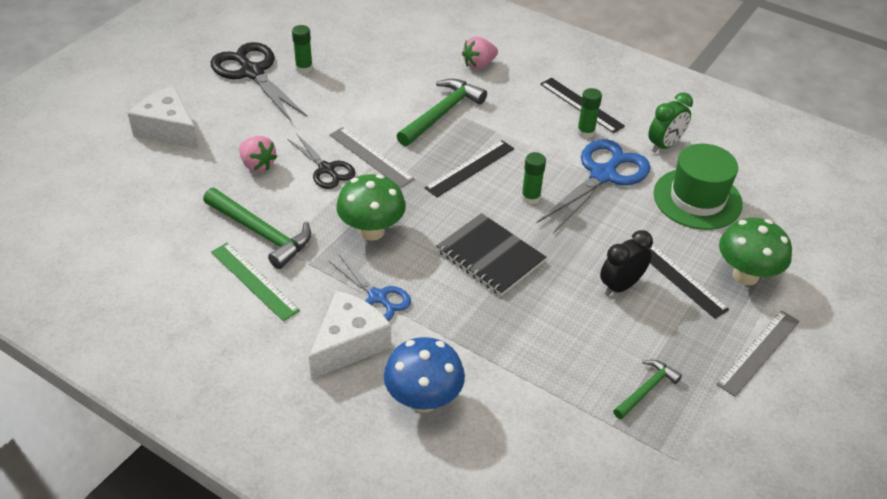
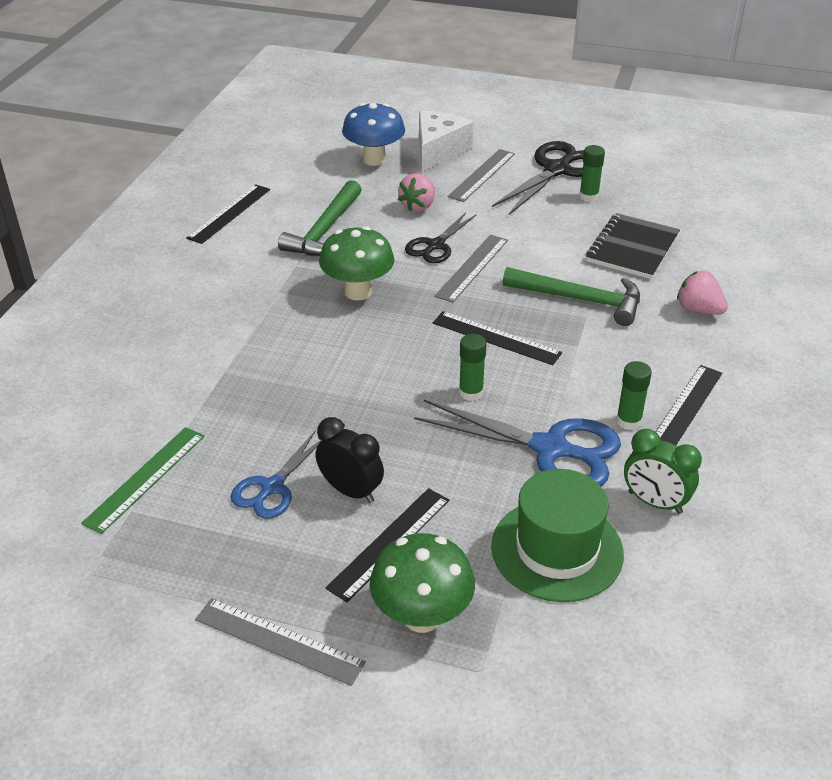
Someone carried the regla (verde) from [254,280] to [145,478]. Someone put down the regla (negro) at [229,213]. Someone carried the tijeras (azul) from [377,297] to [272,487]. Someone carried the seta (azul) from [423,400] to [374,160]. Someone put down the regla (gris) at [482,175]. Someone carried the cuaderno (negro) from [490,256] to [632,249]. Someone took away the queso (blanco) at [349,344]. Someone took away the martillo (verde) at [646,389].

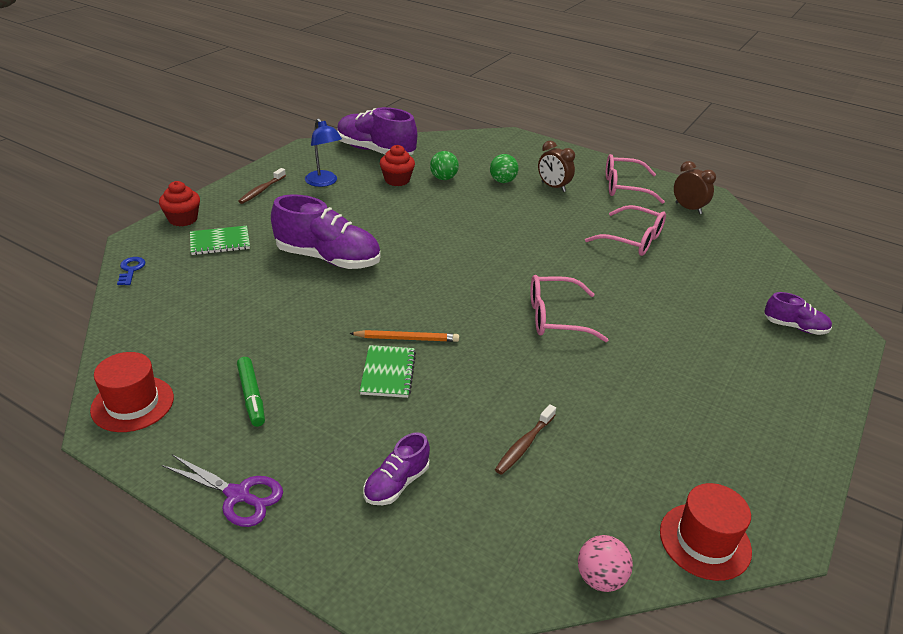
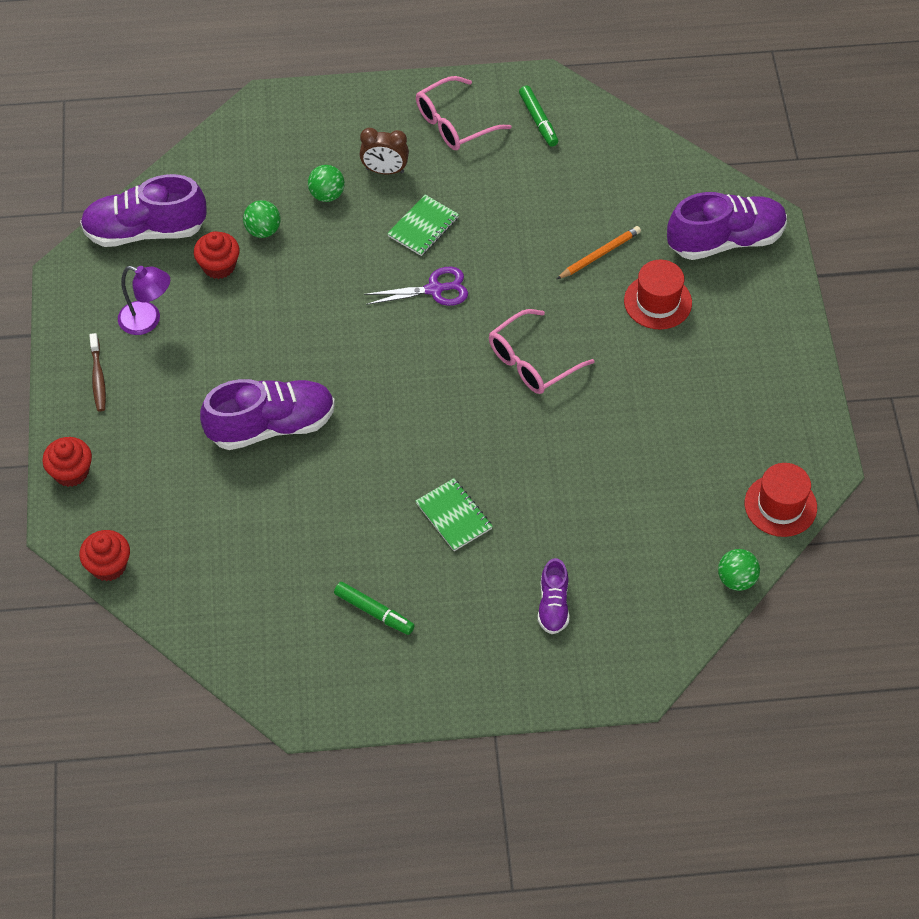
Someone swapped the llave (azul) at [131,270] for the magdalena (rojo) at [108,566]. Someone repainted the lámpara (azul) at [324,182], which became the lámpara (morado) at [148,321]. Someone carried the tijeras (morado) from [238,495] to [434,290]. Someone carried the cuaderno (verde) from [220,242] to [423,227]. Someone swapped the despertador (marrón) at [688,208] for the rotulador (verde) at [538,120]. Someone carried the lápiz (naranja) from [407,338] to [599,254]. Someone carried the sombrero (rojo) from [132,403] to [657,302]. Someone scaled the zapato (morado) at [794,327] by 1.92. Someone repainted the pelota (rosa) at [600,578], which became the pelota (verde) at [736,579]. Someone took away the cepillo de dientes (marrón) at [524,445]. Someone took away the gafas (rosa) at [633,240].

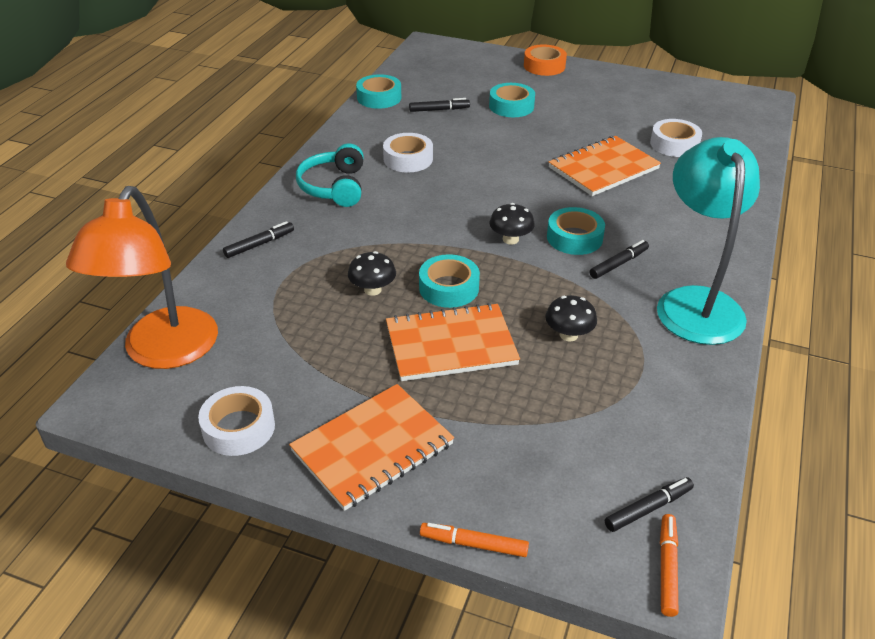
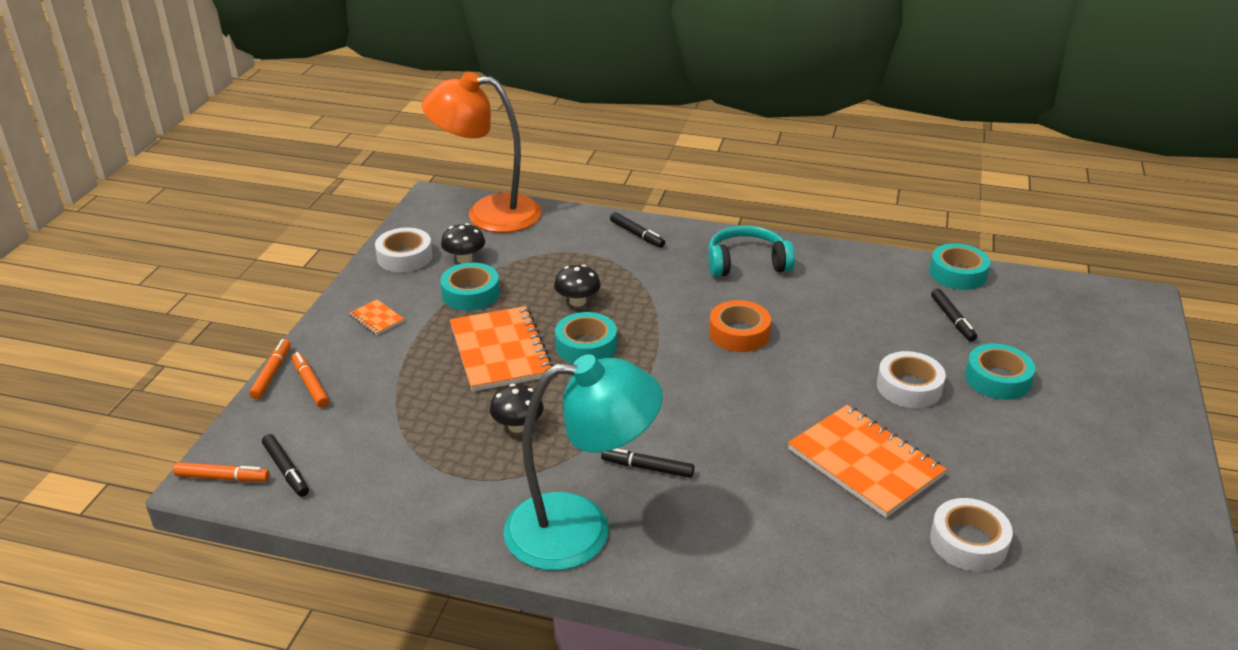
Someone put down the rotulador (naranja) at [310,384]. Someone scaled the cuaderno (naranja) at [372,448] by 0.44. Someone carried the cinta adhesiva (turquesa) from [574,238] to [471,293]. Someone carried the seta (negro) from [510,239] to [464,259]. Someone rotated the rotulador (negro) at [618,264] by 150 degrees clockwise. Someone carried the cinta adhesiva (naranja) from [544,66] to [739,333]. Someone carried the cinta adhesiva (blanco) from [408,159] to [909,387].

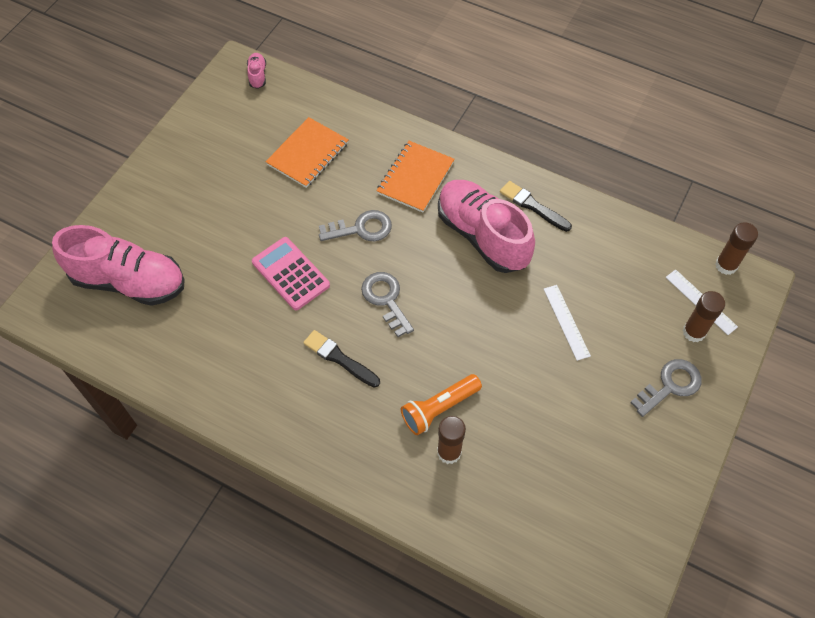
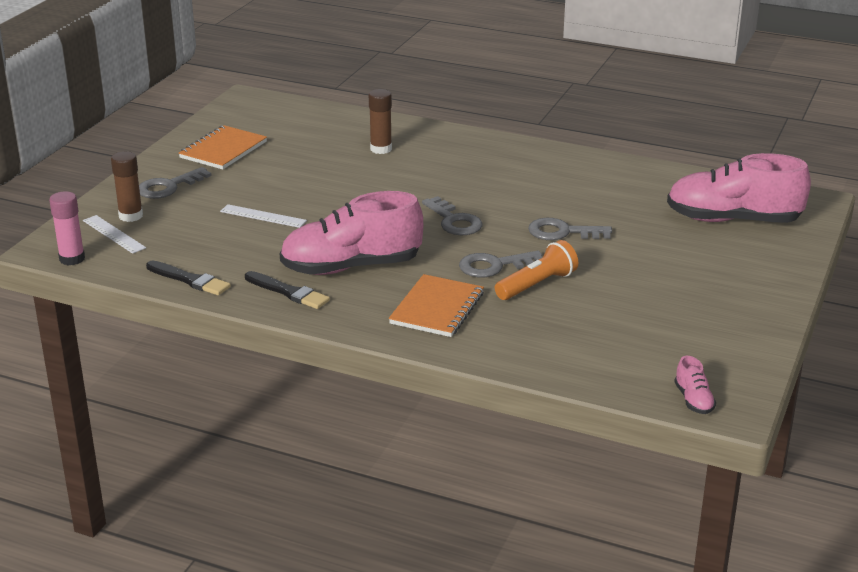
Someone repainted the barra de pegamento (marrón) at [726,265], which became the barra de pegamento (rosa) at [72,259]. Someone carried the pincel (negro) from [340,358] to [189,280]. Someone carried the cuaderno (naranja) from [308,154] to [223,150]. Someone rotated the regla (blanco) at [566,322] by 45 degrees counterclockwise. Someone rotated the zapato (rosa) at [482,236] by 120 degrees clockwise. Someone carried the lámpara de mano (naranja) from [439,408] to [537,285]. Someone swapped the calculadora (rosa) at [290,274] for the llave (gris) at [562,232].

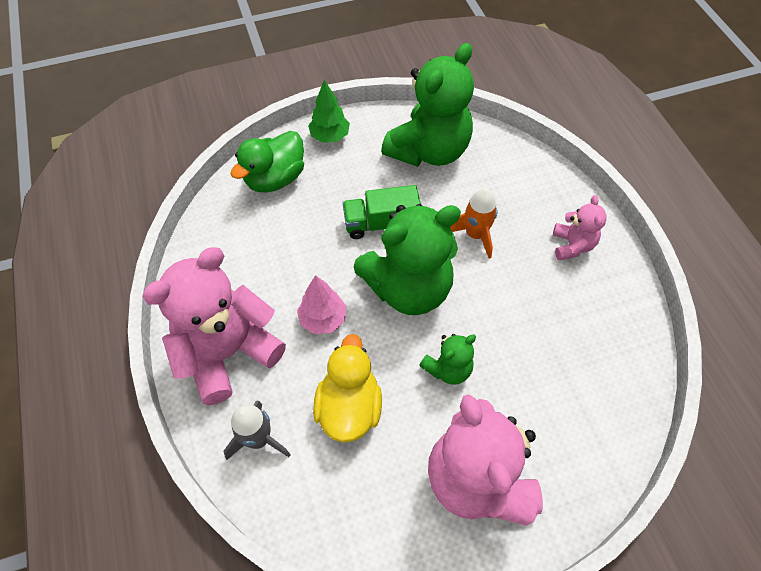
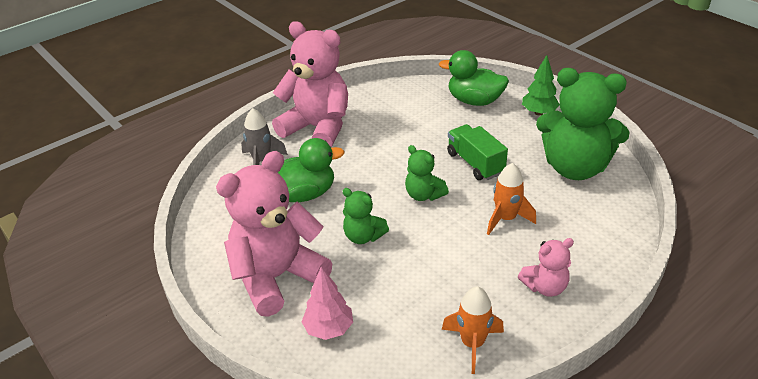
Someone repainted the pato (amarillo) at [349,407], which became the pato (verde) at [304,194]. Someone carried the árbol (rosa) from [323,319] to [329,329]. Someone scaled the osito (verde) at [408,288] by 0.49. Someone put down the cohete (naranja) at [472,344].

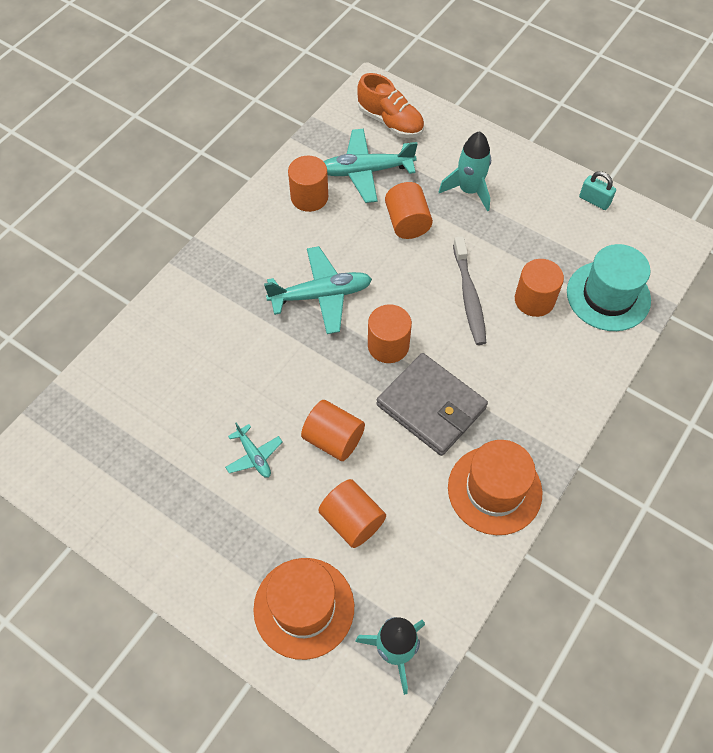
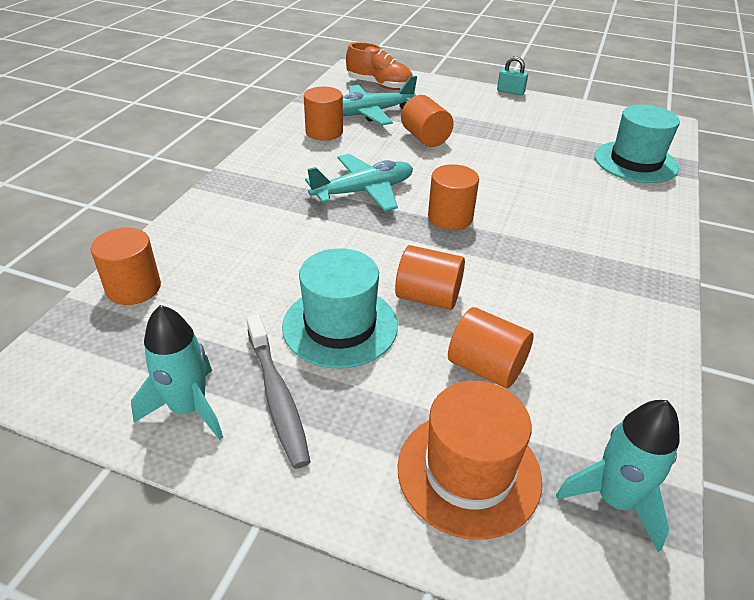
Someone carried the cilindro (naranja) from [534,300] to [133,288]. Someone carried the cohete (turquesa) from [469,190] to [188,408]. Someone carried the cepillo de dientes (gris) from [469,296] to [277,396]. Someone swapped the avión (turquesa) at [254,456] for the sombrero (turquesa) at [340,326]. Someone carried the candado (turquesa) from [594,200] to [510,92]. Someone took away the cartera (gris) at [431,406]. Someone took away the sombrero (naranja) at [494,490].

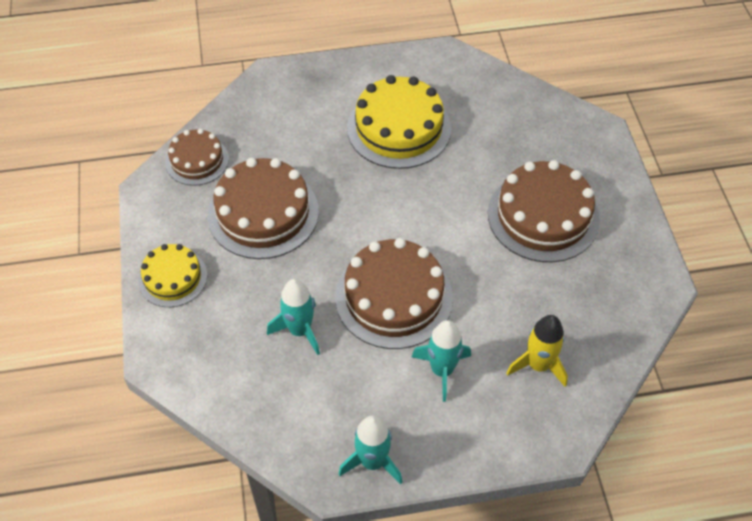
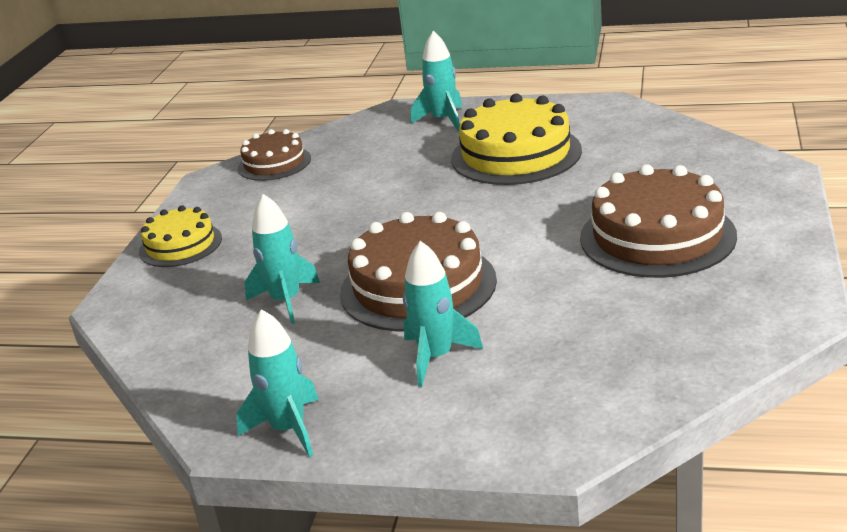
Someone put down the cohete (turquesa) at [443,120]. Someone took away the tarta (marrón) at [263,213]. Someone took away the cohete (amarillo) at [538,365].

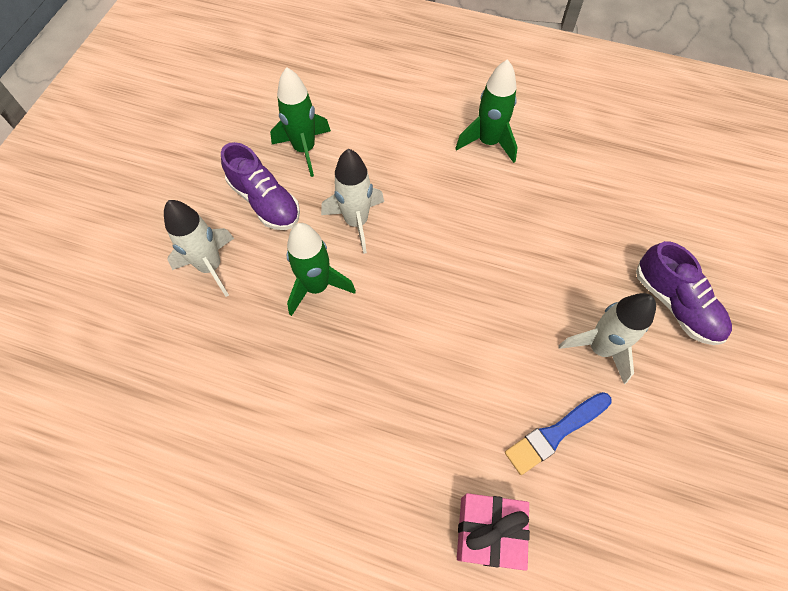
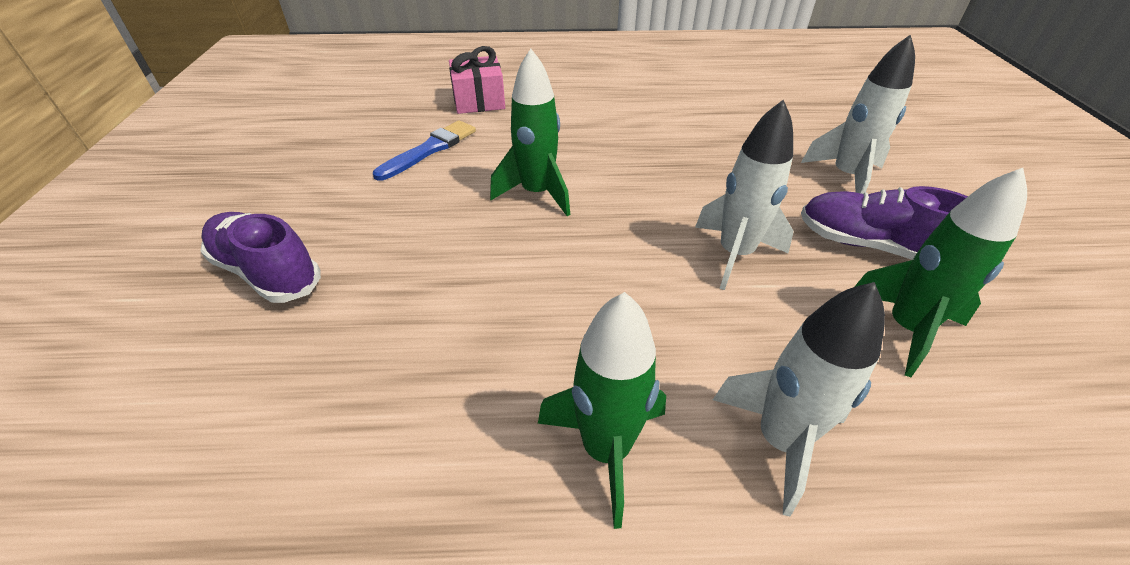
Someone carried the cohete (verde) from [317,287] to [537,193]. Someone carried the cohete (blanco) from [599,348] to [779,440].

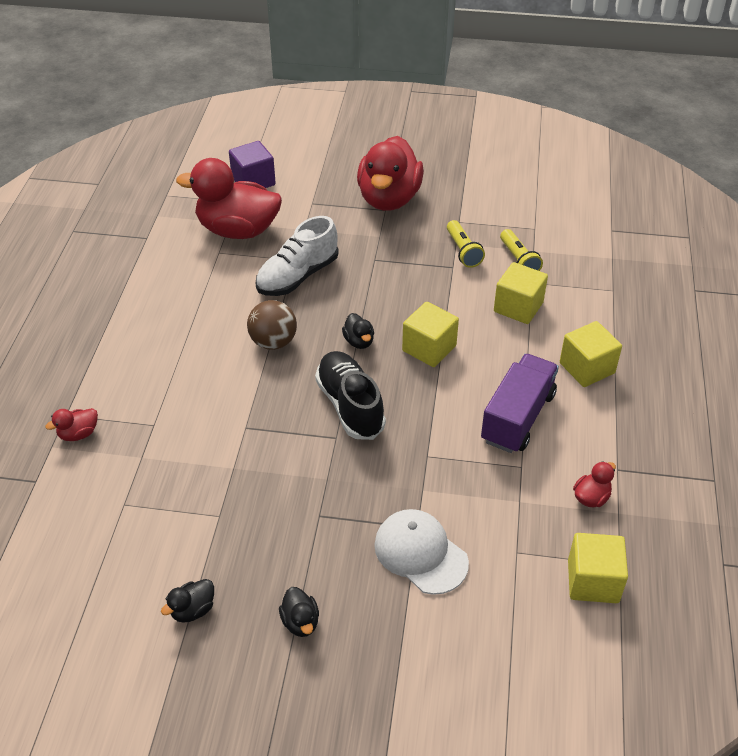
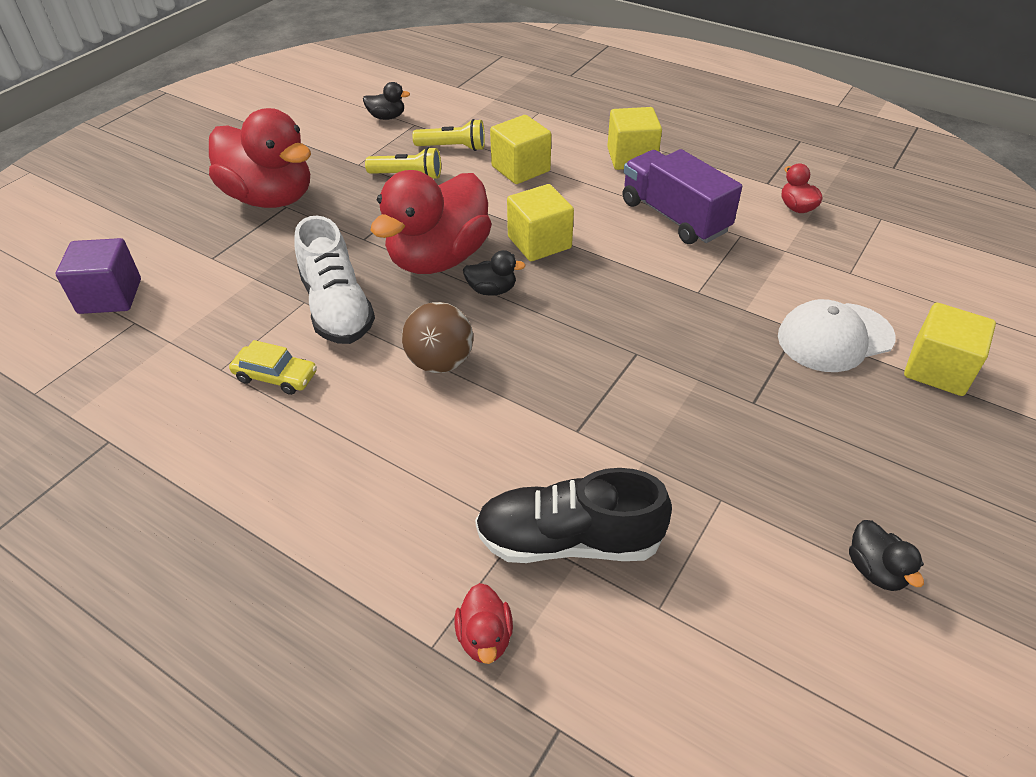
Someone put down the coche (amarillo) at [276,376]. Someone carried the pato (negro) from [300,622] to [387,117]. Someone carried the pato (rojo) from [238,230] to [438,258]. Someone carried the zapato (negro) from [350,405] to [568,540]. Someone carried the cubo (amarillo) from [593,581] to [938,369].

